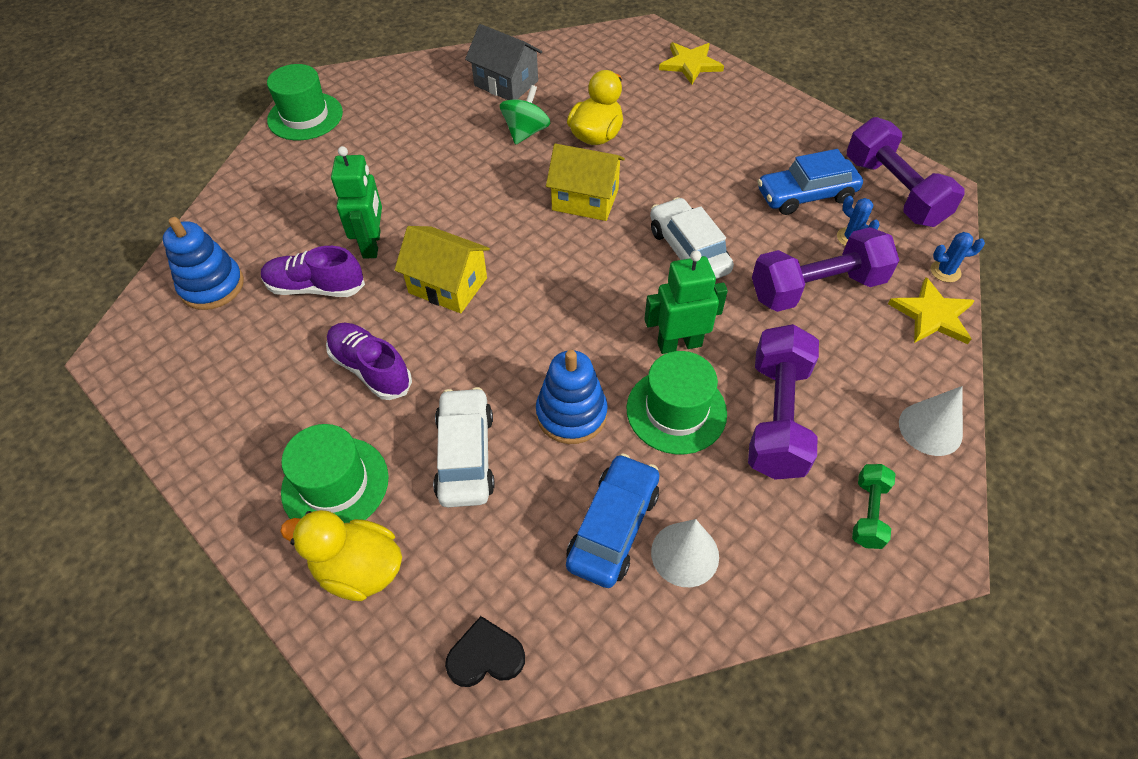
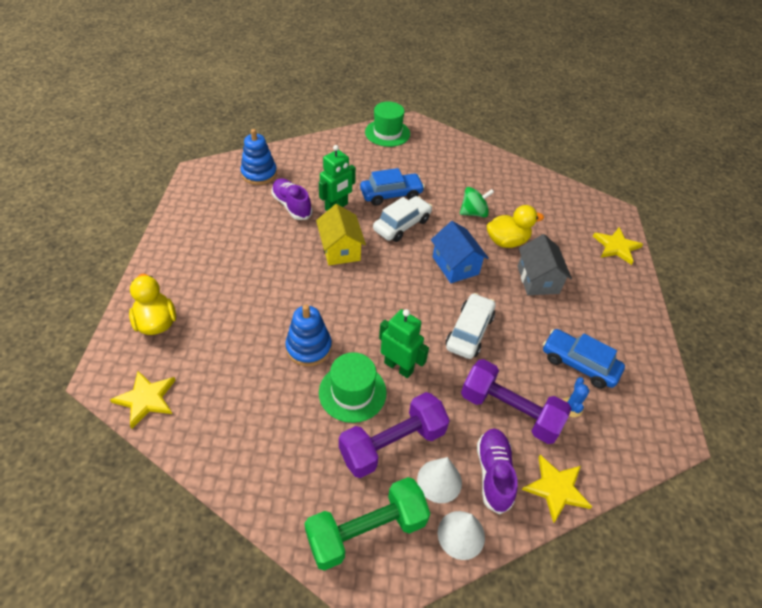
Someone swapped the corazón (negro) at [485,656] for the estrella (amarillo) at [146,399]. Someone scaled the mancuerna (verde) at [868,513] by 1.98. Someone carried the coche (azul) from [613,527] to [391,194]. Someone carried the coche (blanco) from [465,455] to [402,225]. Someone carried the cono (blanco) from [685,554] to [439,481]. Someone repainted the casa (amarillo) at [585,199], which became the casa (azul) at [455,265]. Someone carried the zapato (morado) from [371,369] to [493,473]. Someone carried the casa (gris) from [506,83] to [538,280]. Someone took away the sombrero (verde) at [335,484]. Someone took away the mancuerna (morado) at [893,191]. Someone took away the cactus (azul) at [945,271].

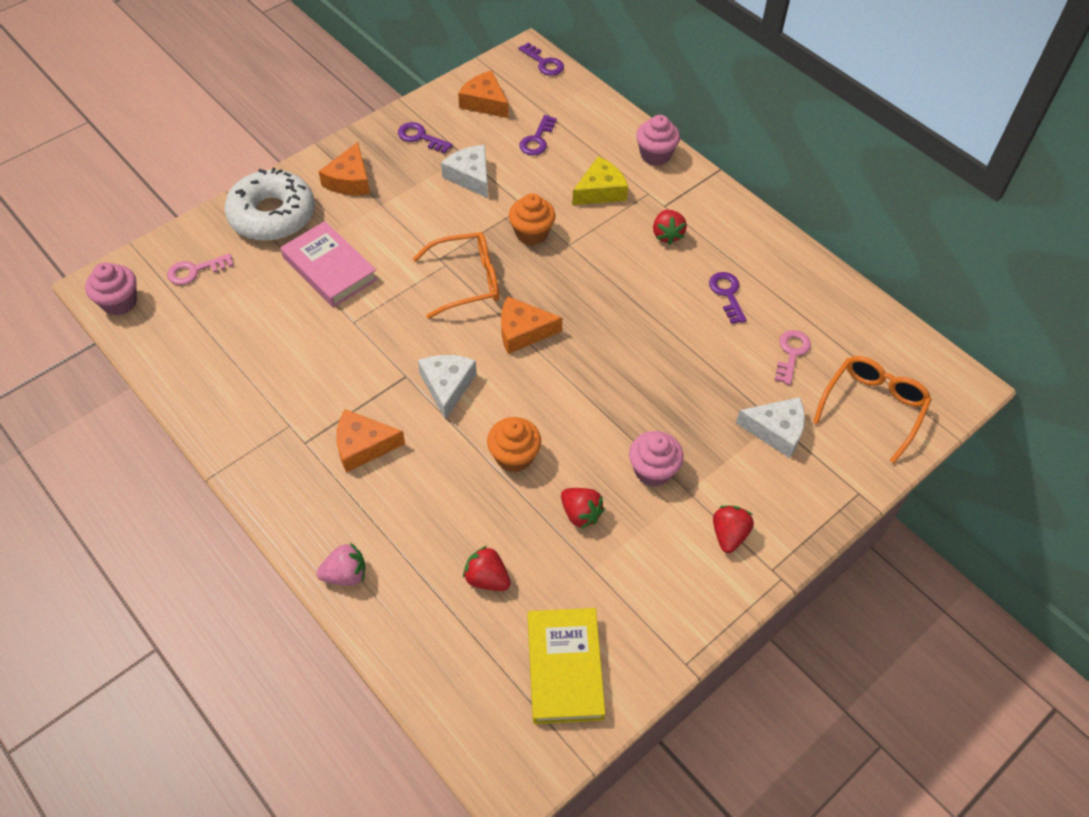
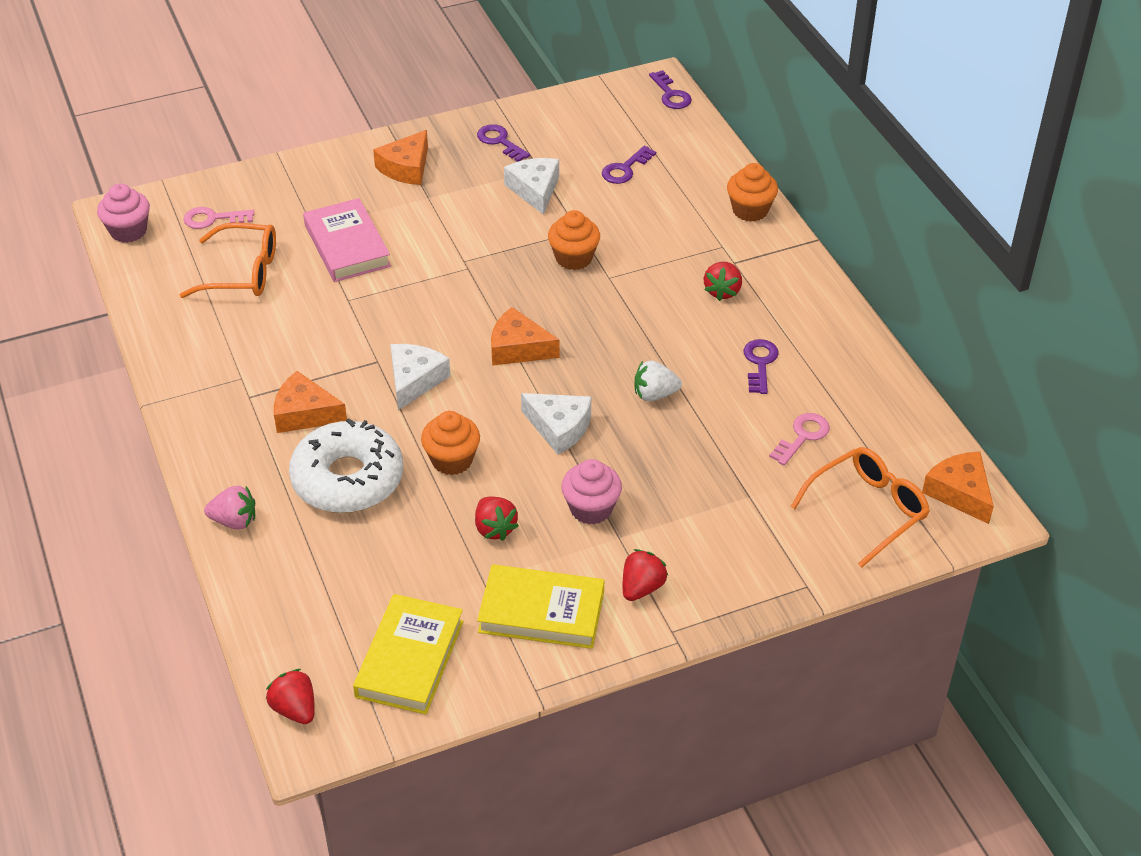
Someone carried the gafas (naranja) from [467,281] to [242,272]. Someone carried the fresa (rojo) from [487,578] to [295,709]. Someone carried the rosquilla (blanco) from [272,215] to [348,479]. Someone put down the libro (amarillo) at [541,612]. Someone carried the queso (blanco) from [776,430] to [559,427]. Someone put down the fresa (blanco) at [654,394]. Someone repainted the magdalena (rosa) at [655,155], which became the magdalena (naranja) at [750,210]. Someone carried the queso (naranja) from [484,102] to [959,492]. Someone took away the queso (amarillo) at [600,191].

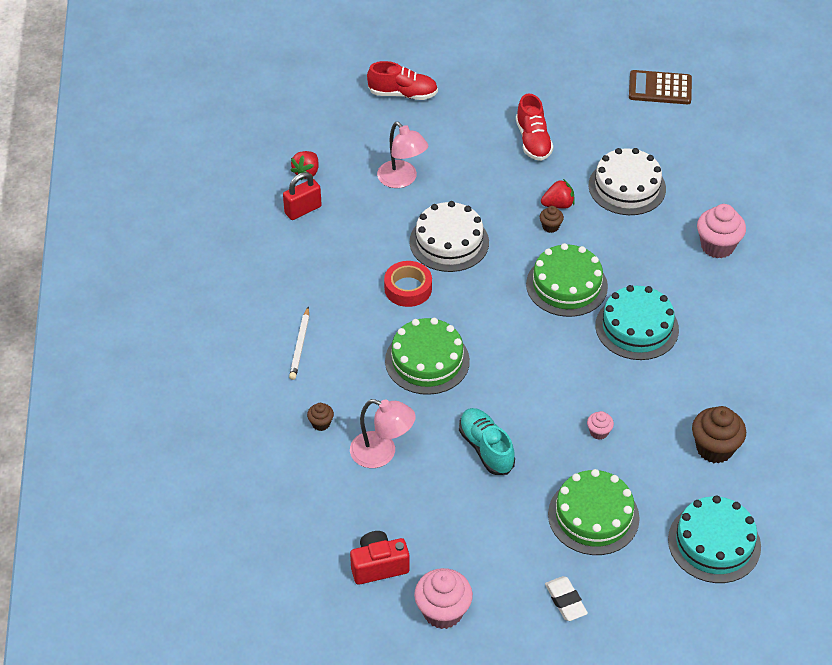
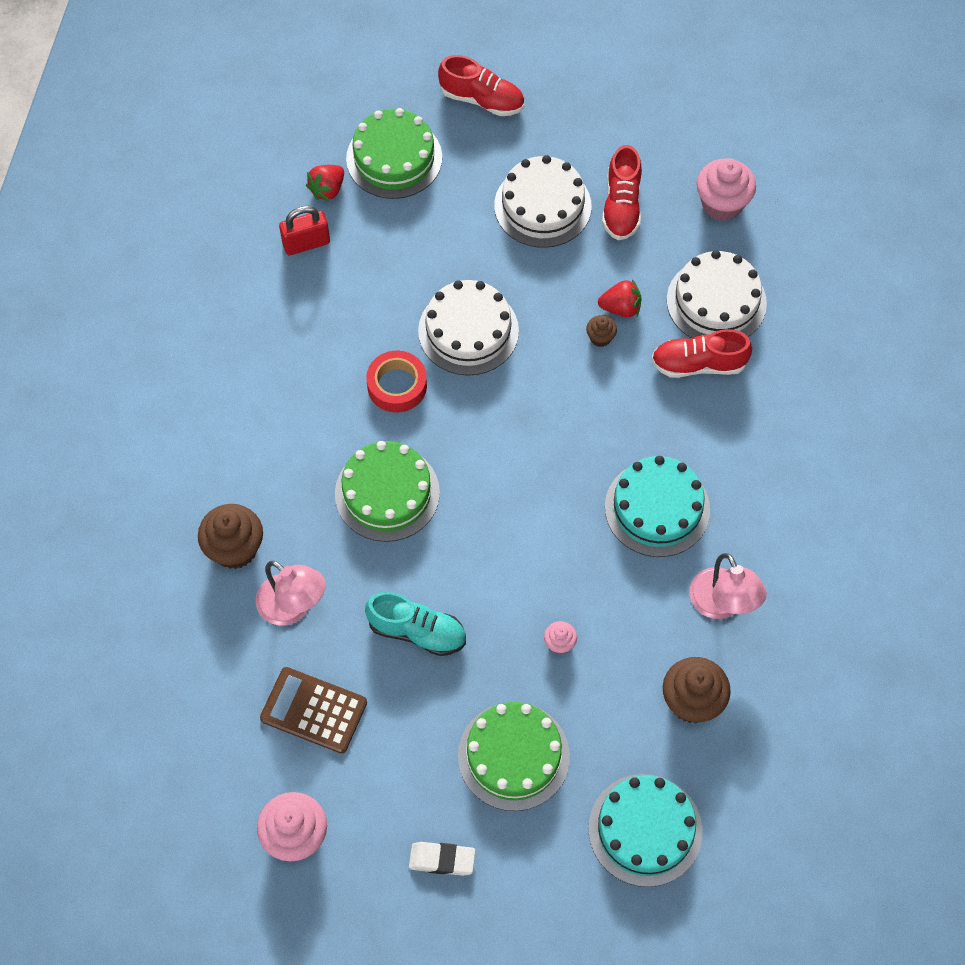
Someone scaled the magdalena (marrón) at [321,423] by 1.99. Someone carried the calculadora (marrón) from [660,88] to [314,710]. Someone carried the tarta (verde) from [566,285] to [394,158]. Someone rotated the zapato (turquesa) at [486,448] by 120 degrees clockwise. Someone rotated the goma de borrar (blanco) at [565,601] by 75 degrees counterclockwise. Someone put down the tarta (blanco) at [542,206]. Someone put down the zapato (rojo) at [698,364]. Someone carried the lámpara (rosa) from [402,180] to [722,604]. Someone carried the magdalena (rosa) from [717,246] to [722,204]. Someone took away the lápiz (blanco) at [300,345]. Someone took away the cámara (rojo) at [378,566].

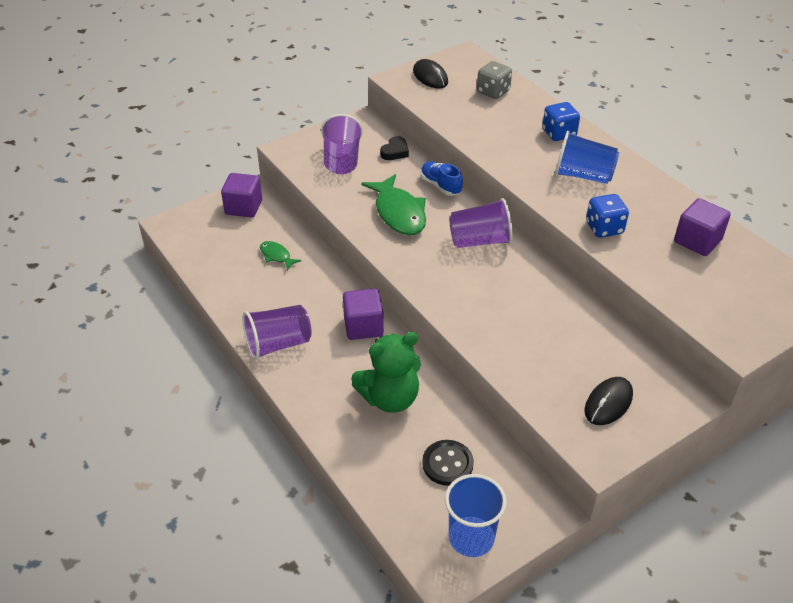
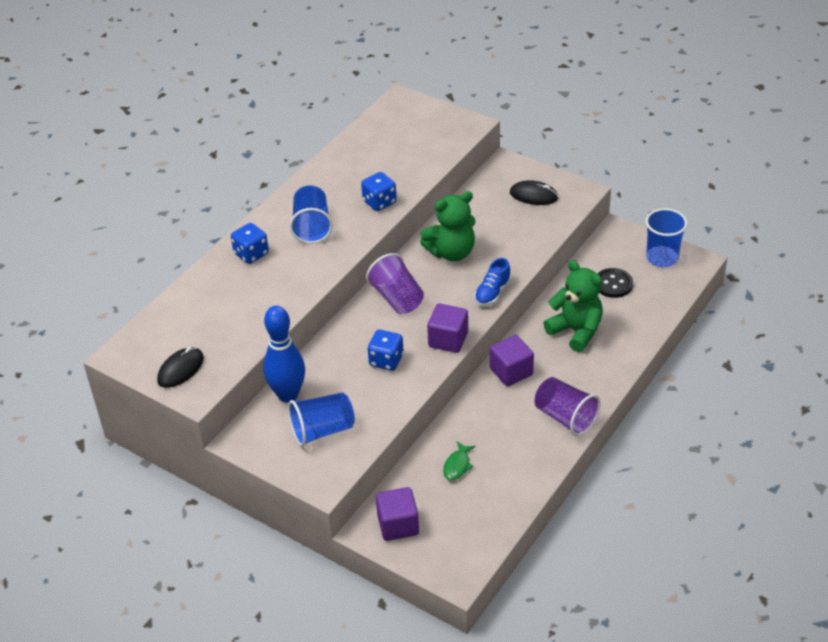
Someone swapped the corazón (negro) at [395,152] for the bolo (azul) at [288,395]. Someone repainted the vaso (morado) at [342,160], which became the vaso (azul) at [322,430]. Someone swapped the pez (verde) at [399,213] for the dado (azul) at [386,360]. Someone put down the osito (verde) at [451,252]. Someone carried the cubo (morado) from [697,241] to [448,340]. Someone carried the zapato (azul) from [440,186] to [492,293]. Someone took away the dado (gris) at [493,92].

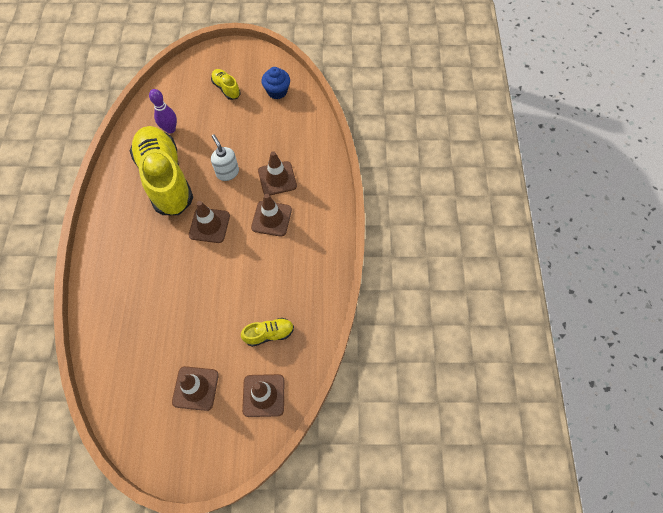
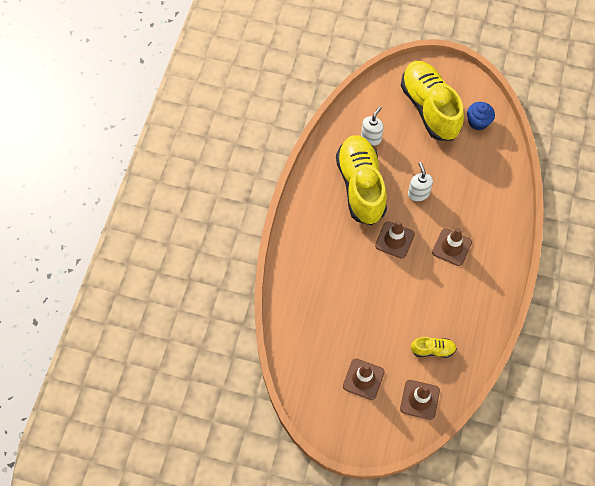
Someone swapped the bolo (morado) at [170,129] for the dispensador de jabón (blanco) at [371,138]. Someone scaled the zapato (amarillo) at [226,88] by 2.33. Someone took away the cono de tráfico (marrón) at [277,178].

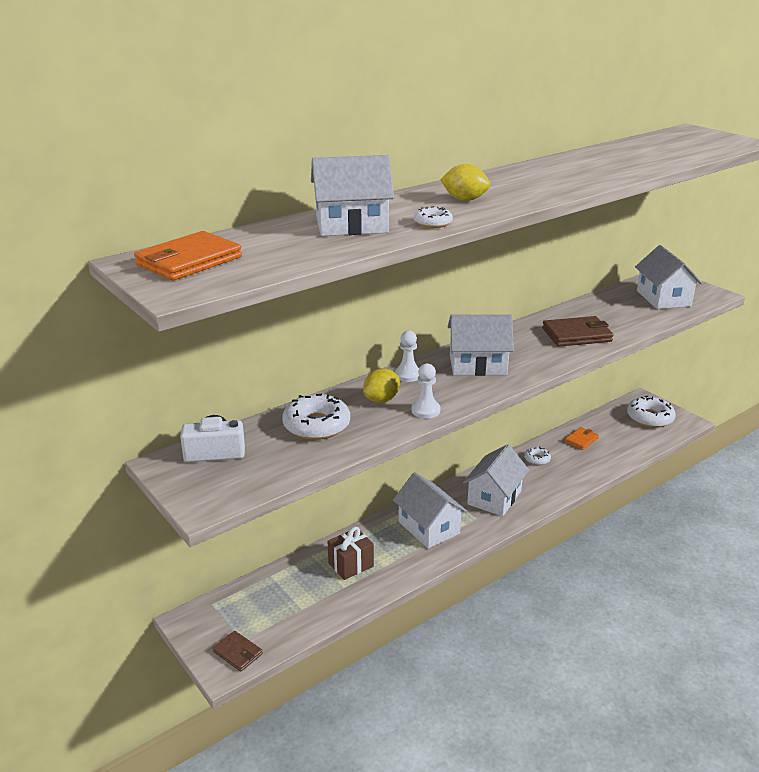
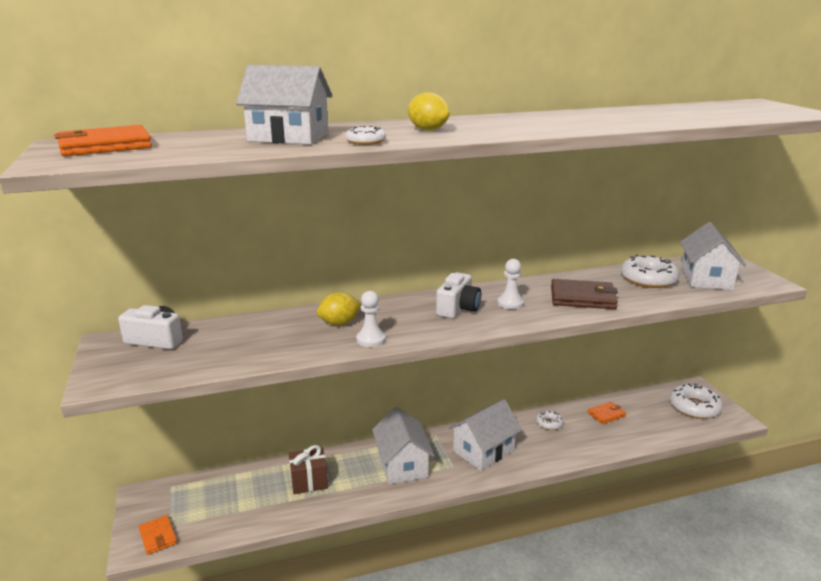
Someone repainted the cartera (marrón) at [238,653], which became the cartera (naranja) at [158,536]. Someone swapped the casa (blanco) at [477,365] for the cámara (blanco) at [458,308]. Someone carried the peón (blanco) from [407,375] to [510,303]. Someone carried the rosquilla (blanco) from [316,425] to [648,279].

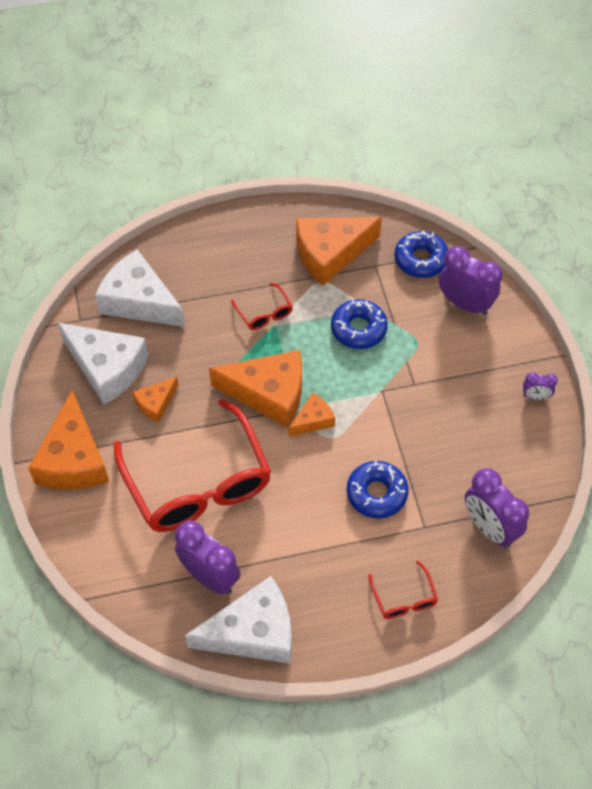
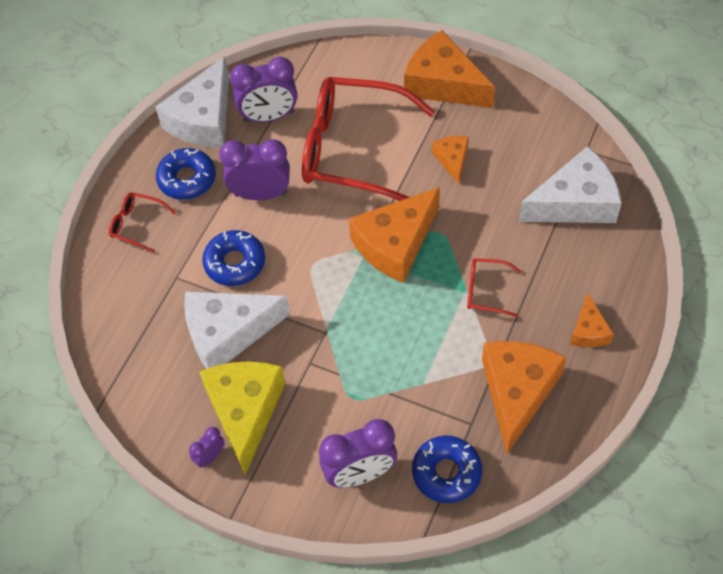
Someone carried the rosquilla (azul) from [358,329] to [187,179]. Someone carried the queso (blanco) from [107,368] to [227,333]. Someone put down the queso (amarillo) at [245,411]. Someone carried the despertador (morado) from [489,528] to [260,194]. Someone carried the queso (naranja) from [313,420] to [588,331].

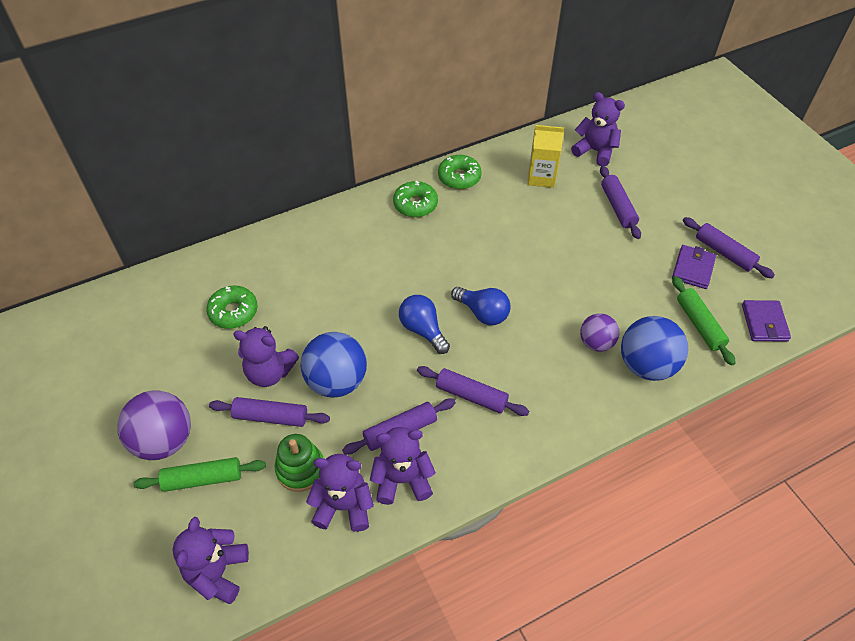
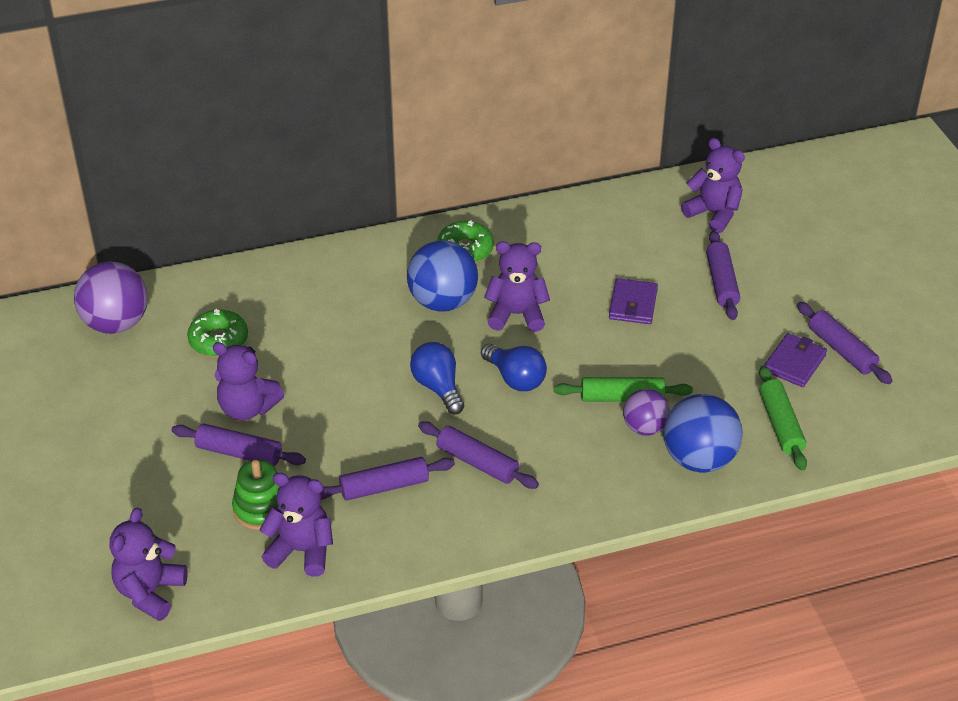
Someone carried the pelota (morado) from [164,440] to [116,323]. Someone carried the pelota (azul) from [337,381] to [443,302]. Someone carried the osito (morado) from [402,480] to [516,314]. Someone carried the rodillo (verde) from [203,479] to [622,398]. Someone carried the cartera (morado) from [764,323] to [633,304]. Someone took away the rosquilla (verde) at [459,177]. Someone took away the cartón de leche (amarillo) at [541,177].

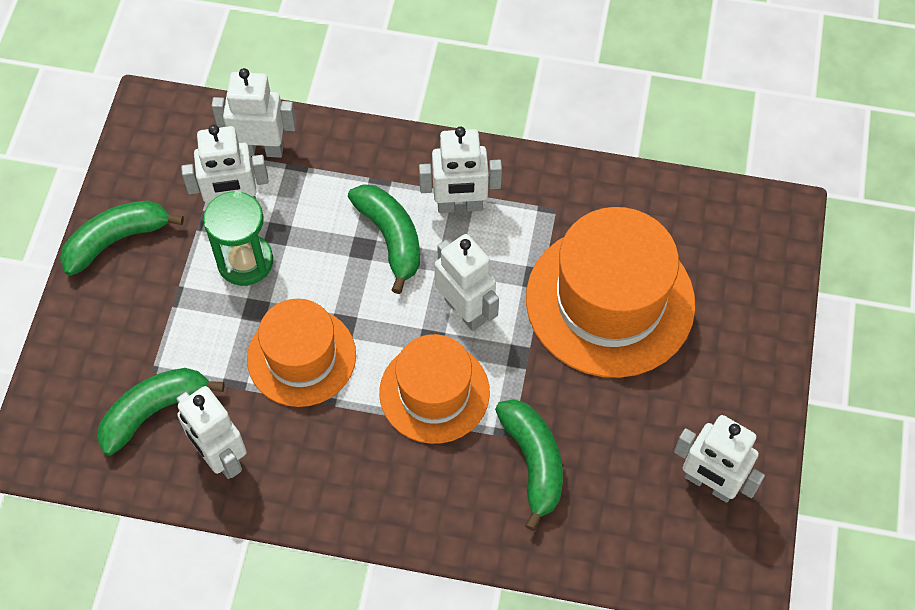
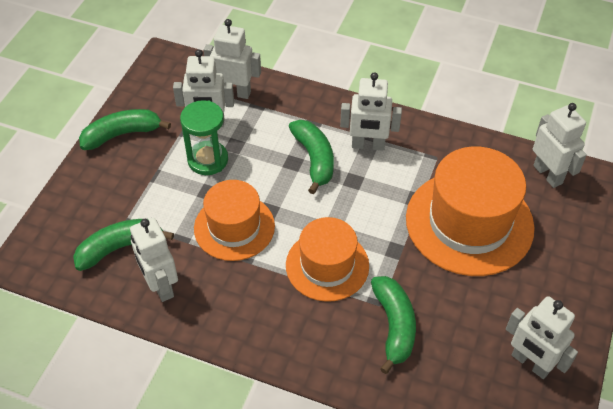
Someone carried the robot (blanco) from [465,310] to [548,174].

